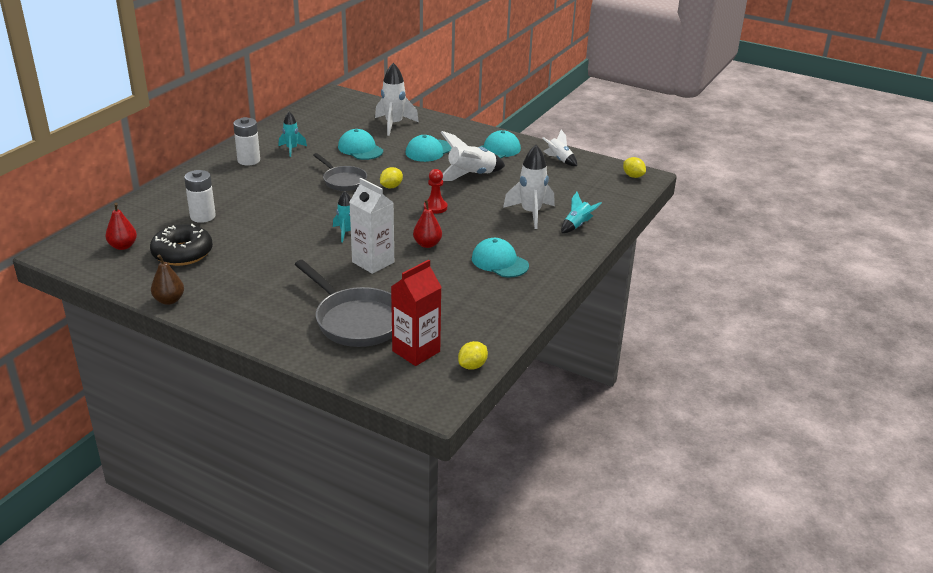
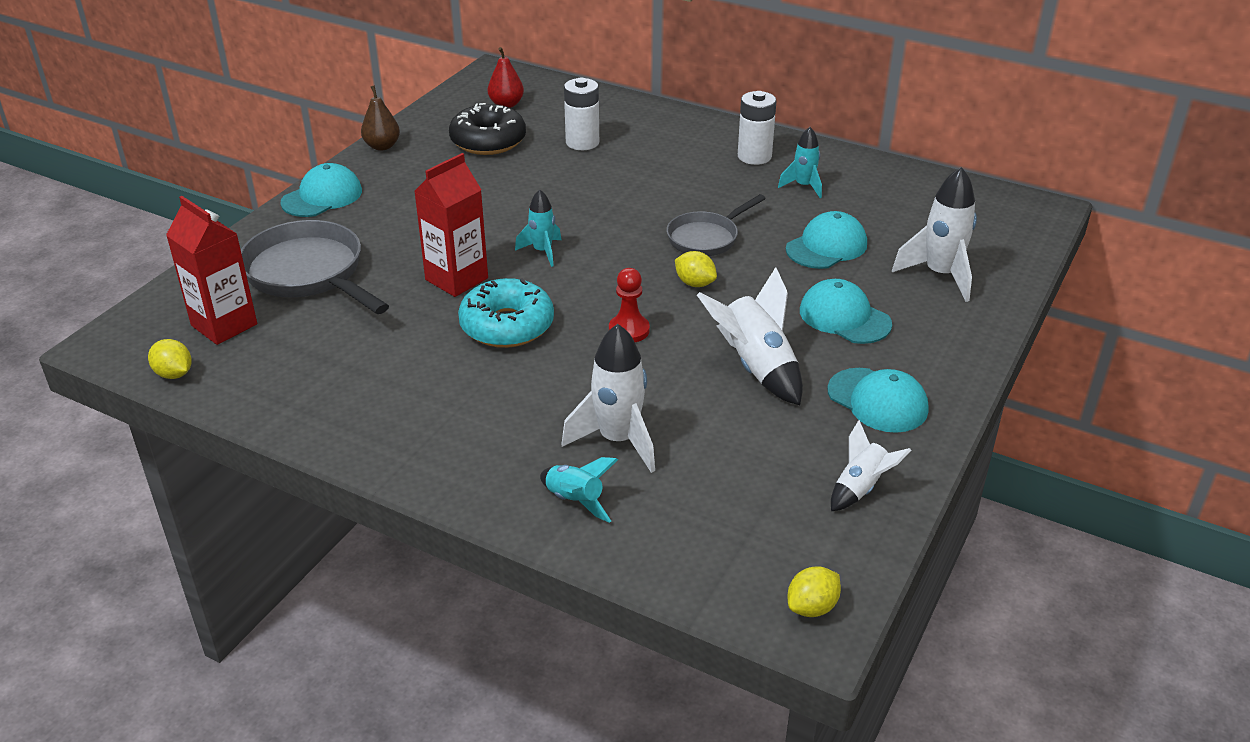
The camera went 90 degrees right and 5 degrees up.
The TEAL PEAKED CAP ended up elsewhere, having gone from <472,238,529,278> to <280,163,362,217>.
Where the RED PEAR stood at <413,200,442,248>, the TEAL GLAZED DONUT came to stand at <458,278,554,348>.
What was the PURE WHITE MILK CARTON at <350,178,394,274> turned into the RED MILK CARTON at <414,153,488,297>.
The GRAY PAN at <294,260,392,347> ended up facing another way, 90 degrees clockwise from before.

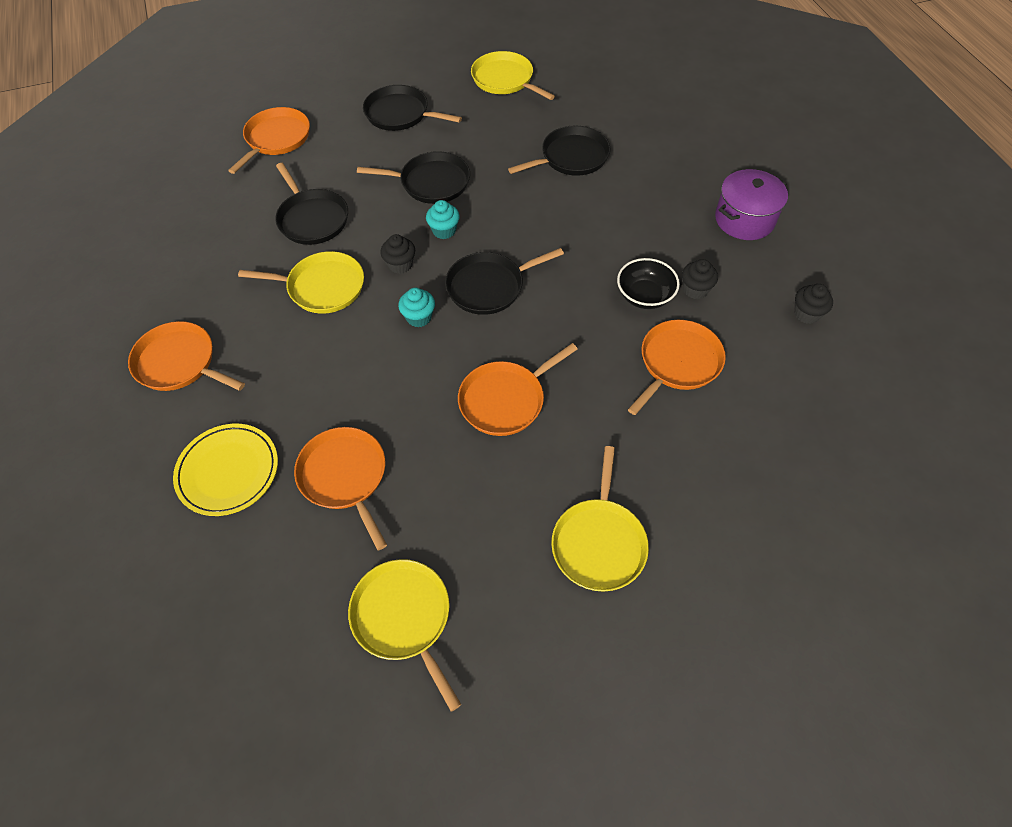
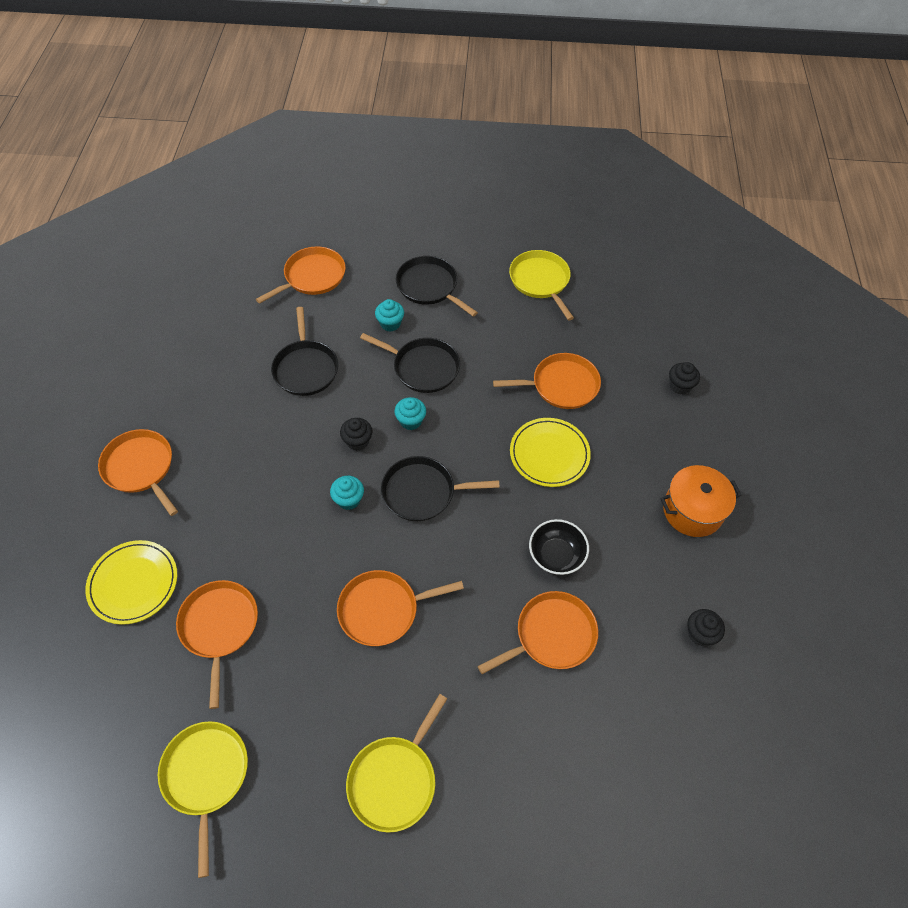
The camera went 20 degrees right and 0 degrees up.
The second view lost the YELLOW PAN at <238,251,364,314>.
The second view gained the TEAL FAIRY CAKE at <375,299,404,332>.
The second view gained the YELLOW DINNER PLATE at <510,418,591,487>.
The BLACK FAIRY CAKE ended up elsewhere, having gone from <682,259,718,299> to <669,362,700,395>.
What was the BLACK PAN at <508,126,611,176> turned into the BRIGHT ORANGE PAN at <493,353,601,409>.
What was the PURPLE STOCKPOT at <715,169,788,240> turned into the BRIGHT ORANGE STOCKPOT at <660,465,741,537>.

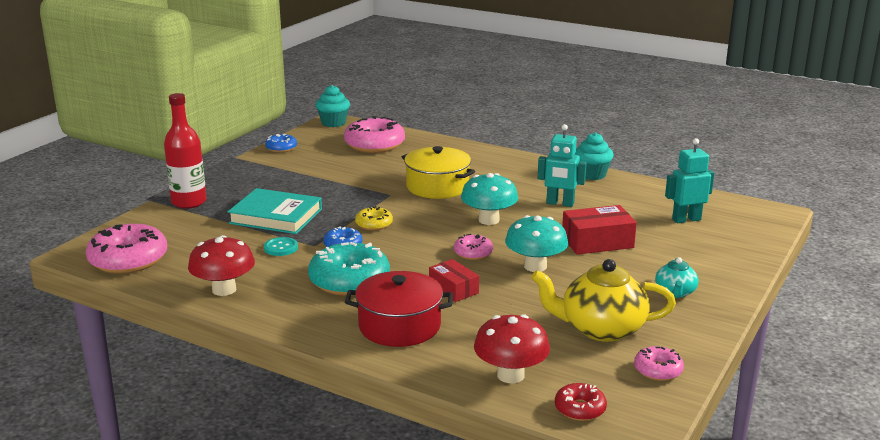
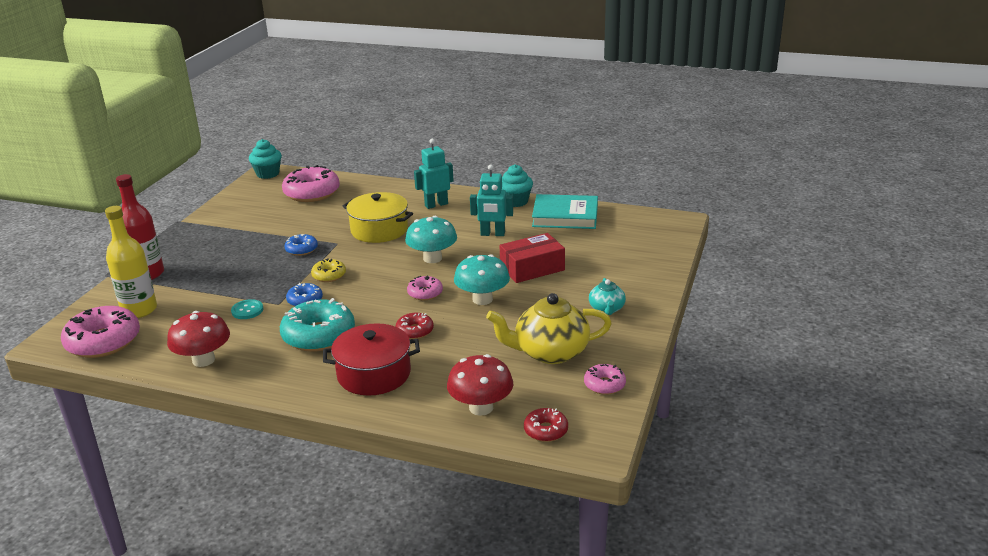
The camera went 10 degrees left and 5 degrees up.
The second view gained the YELLOW DRINK BOTTLE at <105,206,157,318>.
The TEAL HARDCOVER ended up elsewhere, having gone from <228,188,322,234> to <532,194,598,229>.
The BLUE GLAZED DONUT ended up elsewhere, having gone from <265,134,297,153> to <284,234,318,256>.
The TEAL ROBOT FIGURE ended up elsewhere, having gone from <665,138,714,223> to <414,139,454,209>.
Where the RED PACKAGE stood at <429,259,479,302>, the RED GLAZED DONUT came to stand at <395,313,434,339>.

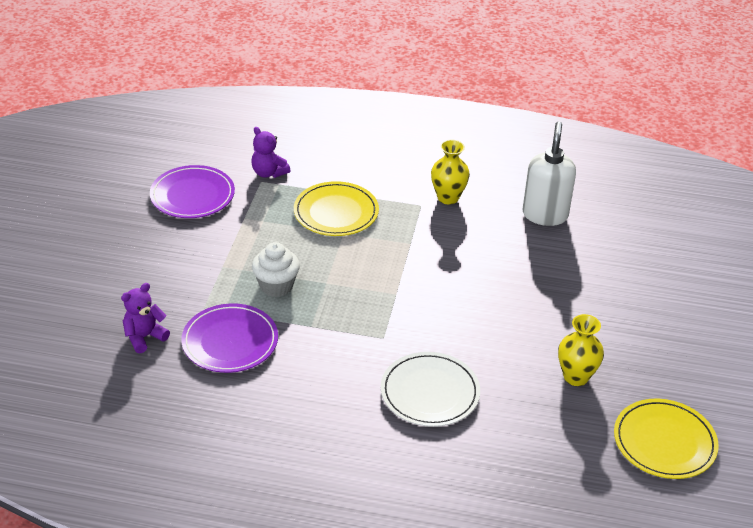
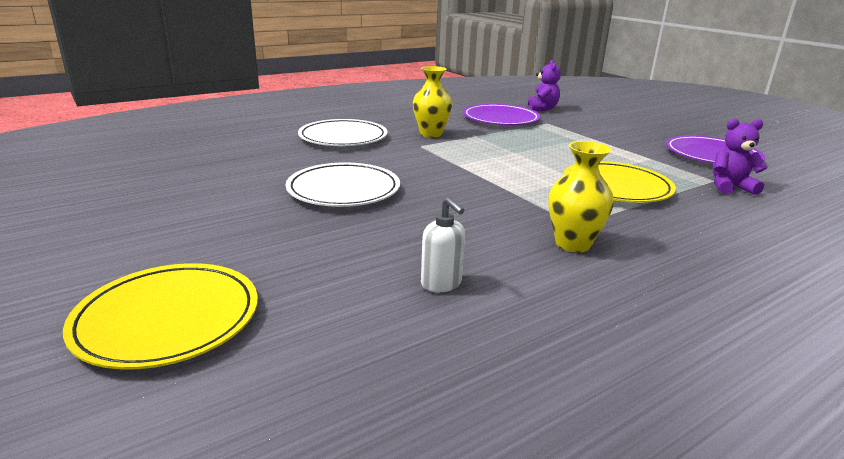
The camera went 135 degrees right and 15 degrees down.
The second view lost the PURE WHITE FAIRY CAKE at <252,242,300,297>.
The second view gained the PURE WHITE DINNER PLATE at <286,162,400,207>.
The YELLOW TALL VASE ended up elsewhere, having gone from <558,314,604,386> to <413,66,452,138>.
The YELLOW DINNER PLATE ended up elsewhere, having gone from <614,399,719,479> to <63,263,258,370>.
The size of the PURE WHITE SOAP PUMP at <523,121,576,226> changed by a factor of 0.52.

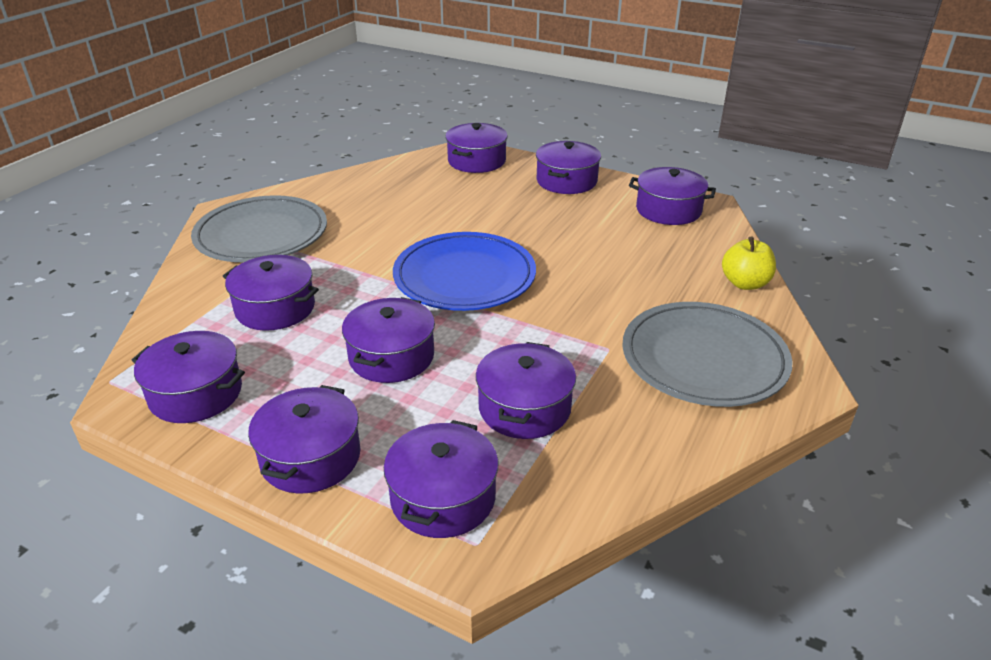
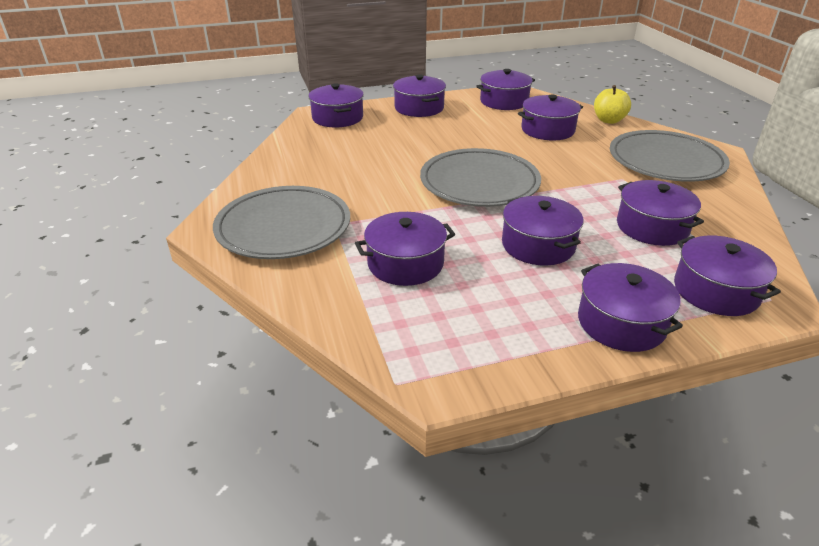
The camera went 45 degrees left and 0 degrees up.
The PURPLE STOCKPOT ended up elsewhere, having gone from <131,331,245,423> to <518,95,583,140>.
What was the BLUE DINNER PLATE at <393,232,536,311> turned into the GRAY DINNER PLATE at <420,148,541,207>.

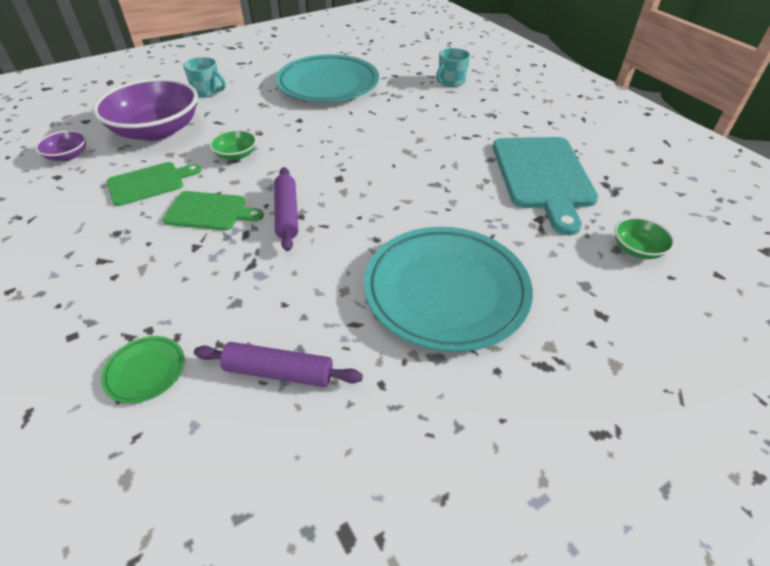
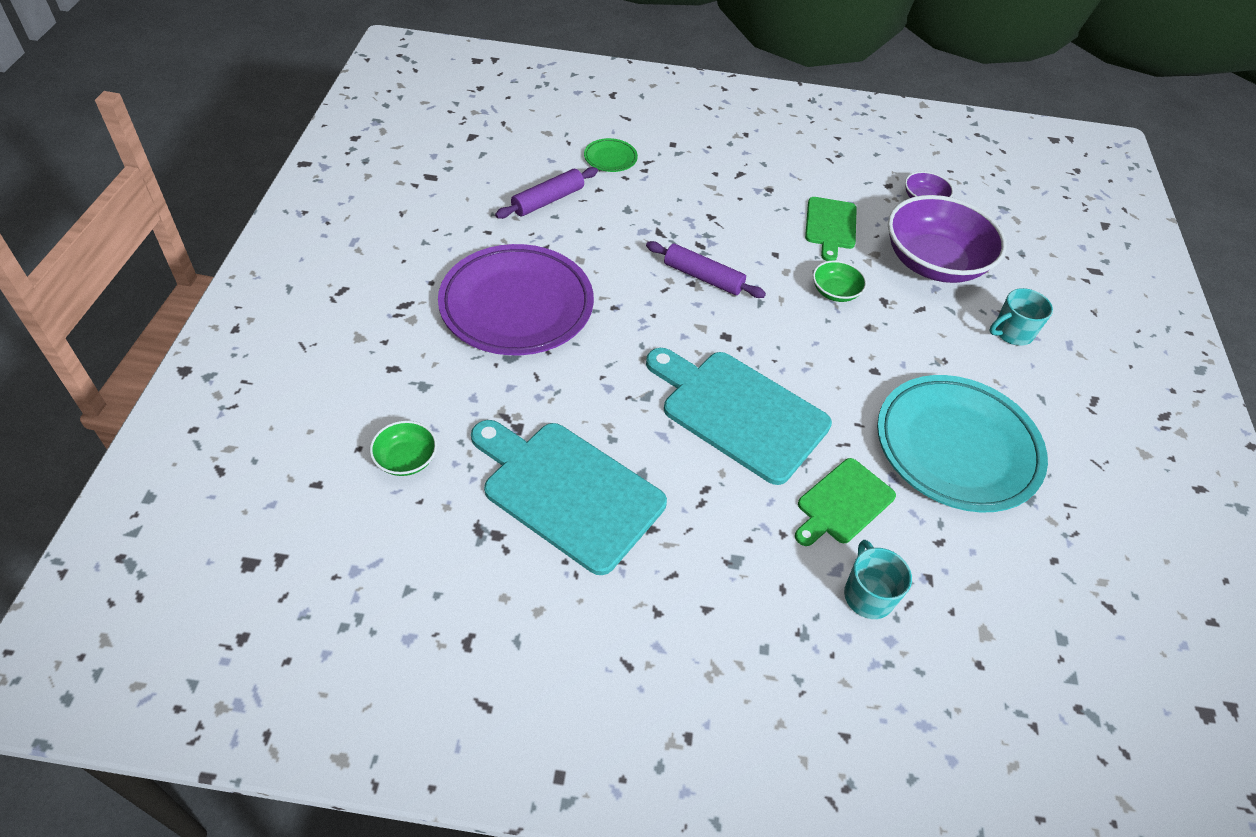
The camera went 125 degrees right and 5 degrees up.
The second view gained the TEAL BREAD BOARD at <646,348,832,485>.
The EMERALD BREAD BOARD ended up elsewhere, having gone from <163,191,264,231> to <795,458,896,546>.
What was the TEAL DINNER PLATE at <364,227,533,352> turned into the PURPLE DINNER PLATE at <438,244,594,355>.

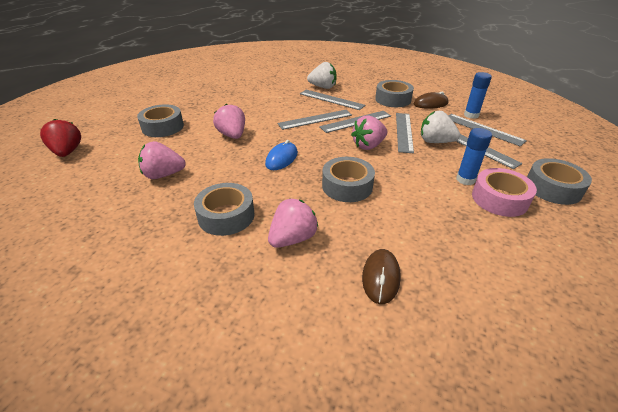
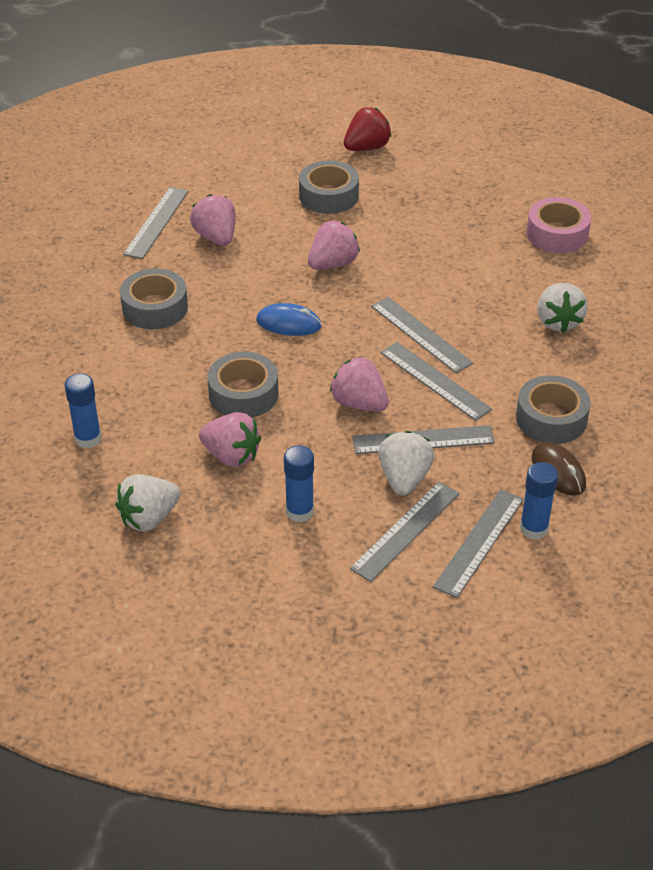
The camera went 75 degrees right and 5 degrees up.
The second view lost the GRAY ROLL OF TAPE at <527,158,592,205>.
The second view gained the PURE WHITE TOY STRAWBERRY at <115,474,181,532>.
The RED TOY STRAWBERRY ended up elsewhere, having gone from <40,119,81,157> to <344,107,392,151>.
The ROSY TOY STRAWBERRY ended up elsewhere, having gone from <268,198,318,248> to <199,412,261,468>.
The GRAY RULER ended up elsewhere, having gone from <300,90,365,110> to <123,187,189,259>.
The ROSY ROLL OF TAPE ended up elsewhere, having gone from <472,168,537,217> to <527,197,591,253>.
Where the RUSSET MOUSE stood at <362,249,401,304>, the BLUE GLUE came to stand at <65,373,102,448>.

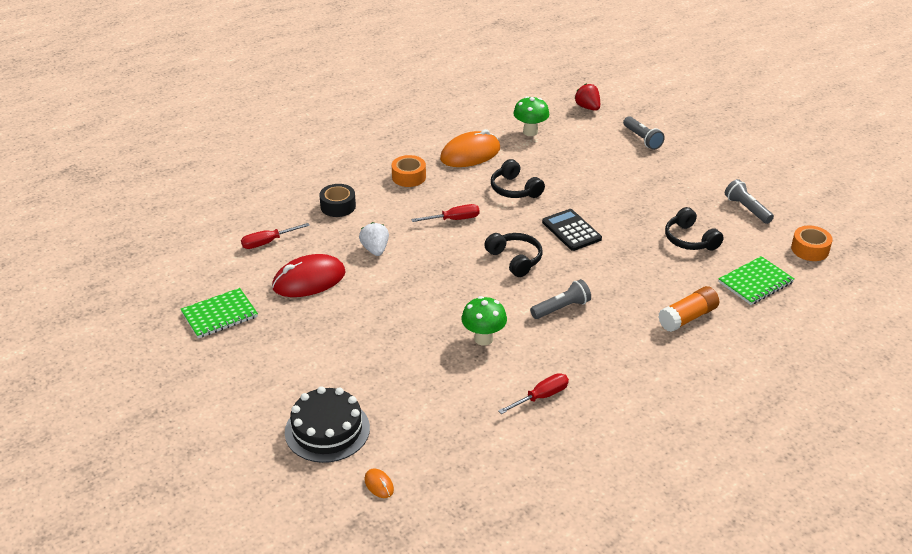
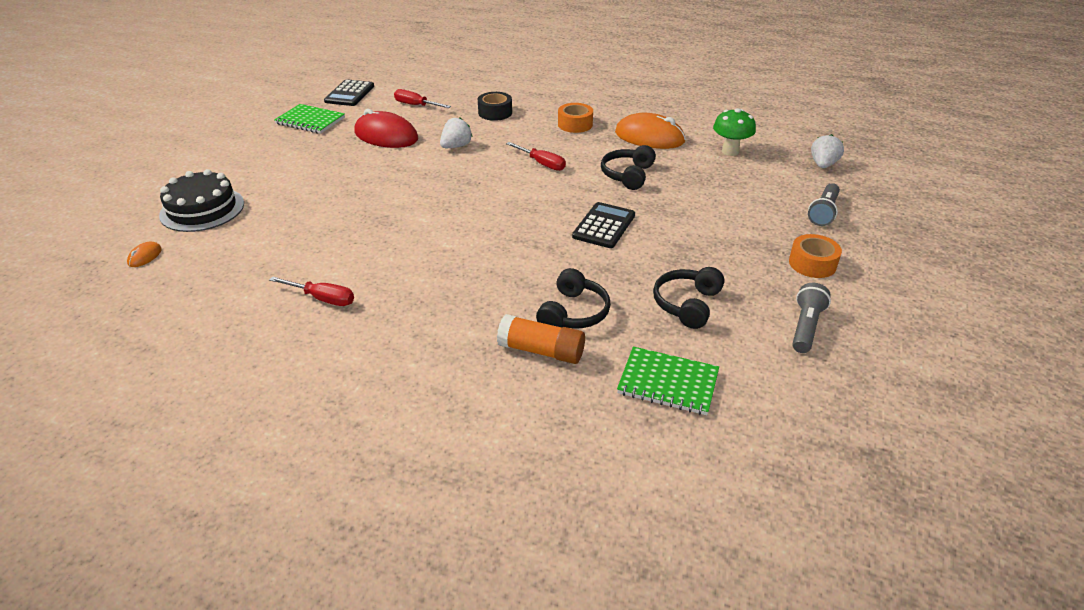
The camera went 55 degrees right and 0 degrees up.
The second view lost the EMERALD FUNGUS at <462,296,507,346>.
The second view lost the GRAY POCKET TORCH at <530,279,591,319>.
The second view gained the BLACK ADDING MACHINE at <324,79,374,106>.
The BLACK OVER-EAR HEADPHONES ended up elsewhere, having gone from <484,233,542,277> to <536,268,611,328>.
The BRIGHT ORANGE ROLL OF TAPE ended up elsewhere, having gone from <791,225,833,261> to <789,234,842,278>.
What was the RED TOY STRAWBERRY at <574,83,600,111> turned into the PURE WHITE TOY STRAWBERRY at <811,134,844,168>.

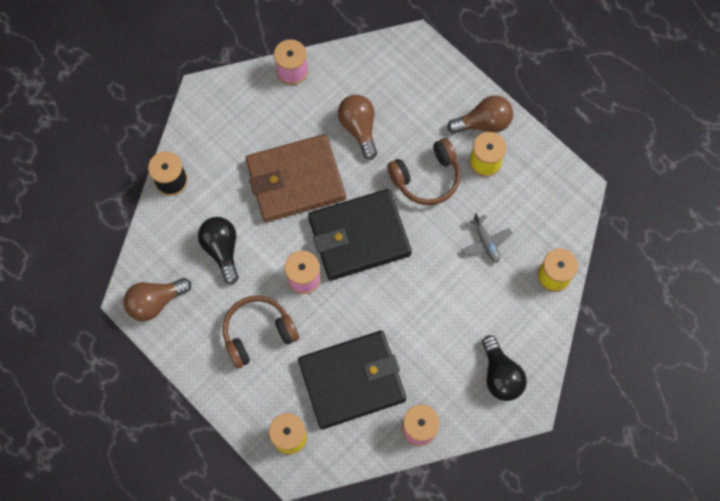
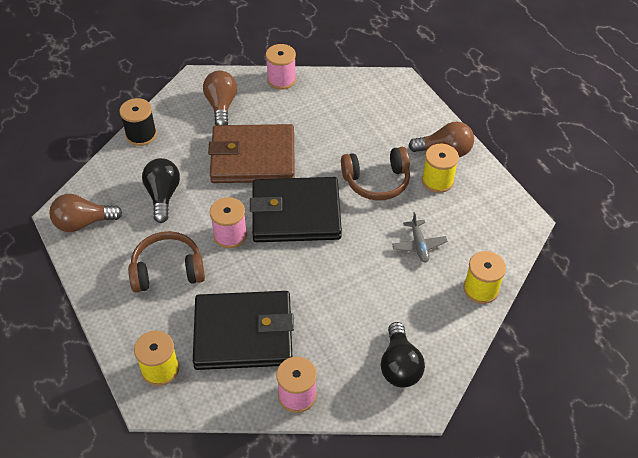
The camera went 15 degrees right and 20 degrees down.
The RUSSET LIGHT BULB ended up elsewhere, having gone from <338,95,377,160> to <203,70,237,125>.

